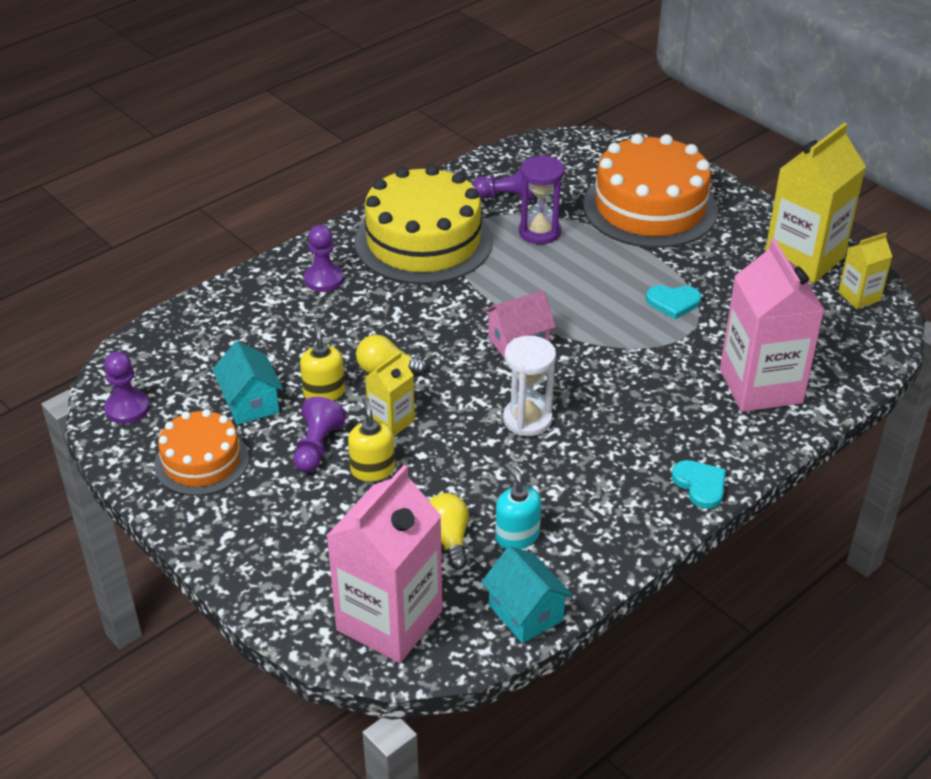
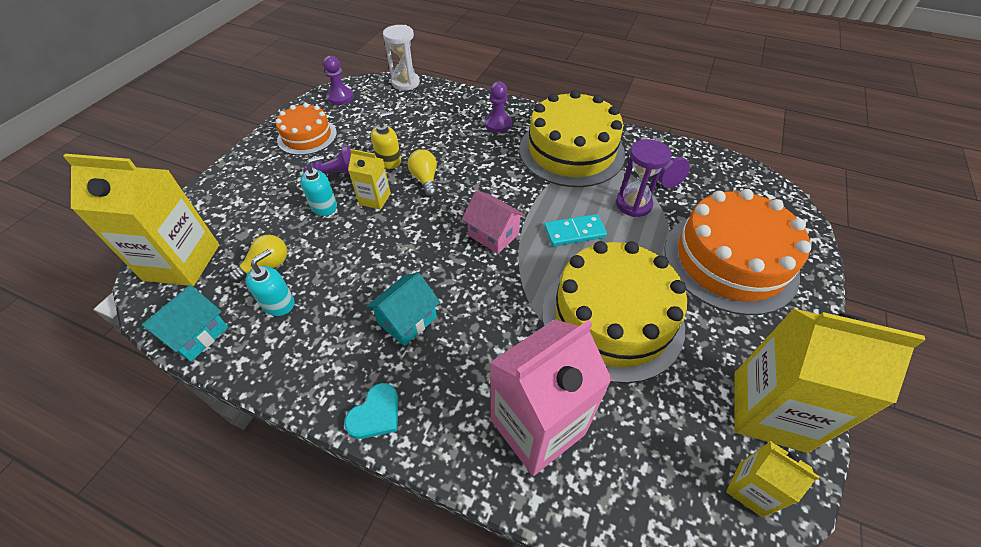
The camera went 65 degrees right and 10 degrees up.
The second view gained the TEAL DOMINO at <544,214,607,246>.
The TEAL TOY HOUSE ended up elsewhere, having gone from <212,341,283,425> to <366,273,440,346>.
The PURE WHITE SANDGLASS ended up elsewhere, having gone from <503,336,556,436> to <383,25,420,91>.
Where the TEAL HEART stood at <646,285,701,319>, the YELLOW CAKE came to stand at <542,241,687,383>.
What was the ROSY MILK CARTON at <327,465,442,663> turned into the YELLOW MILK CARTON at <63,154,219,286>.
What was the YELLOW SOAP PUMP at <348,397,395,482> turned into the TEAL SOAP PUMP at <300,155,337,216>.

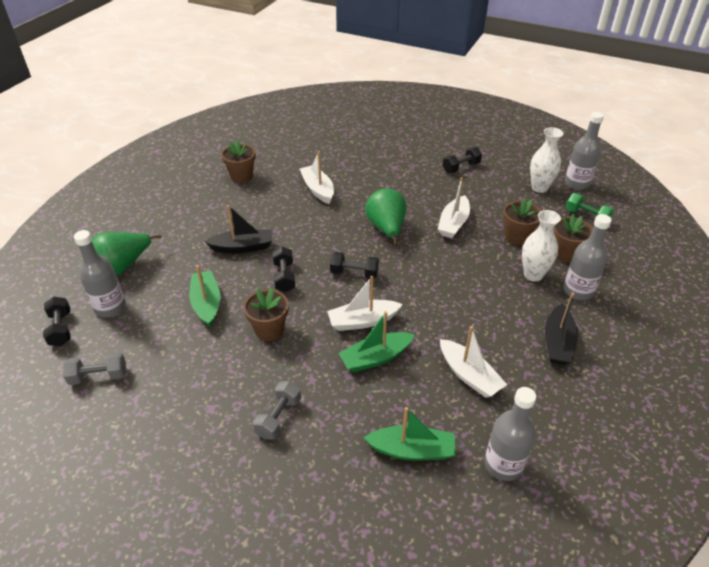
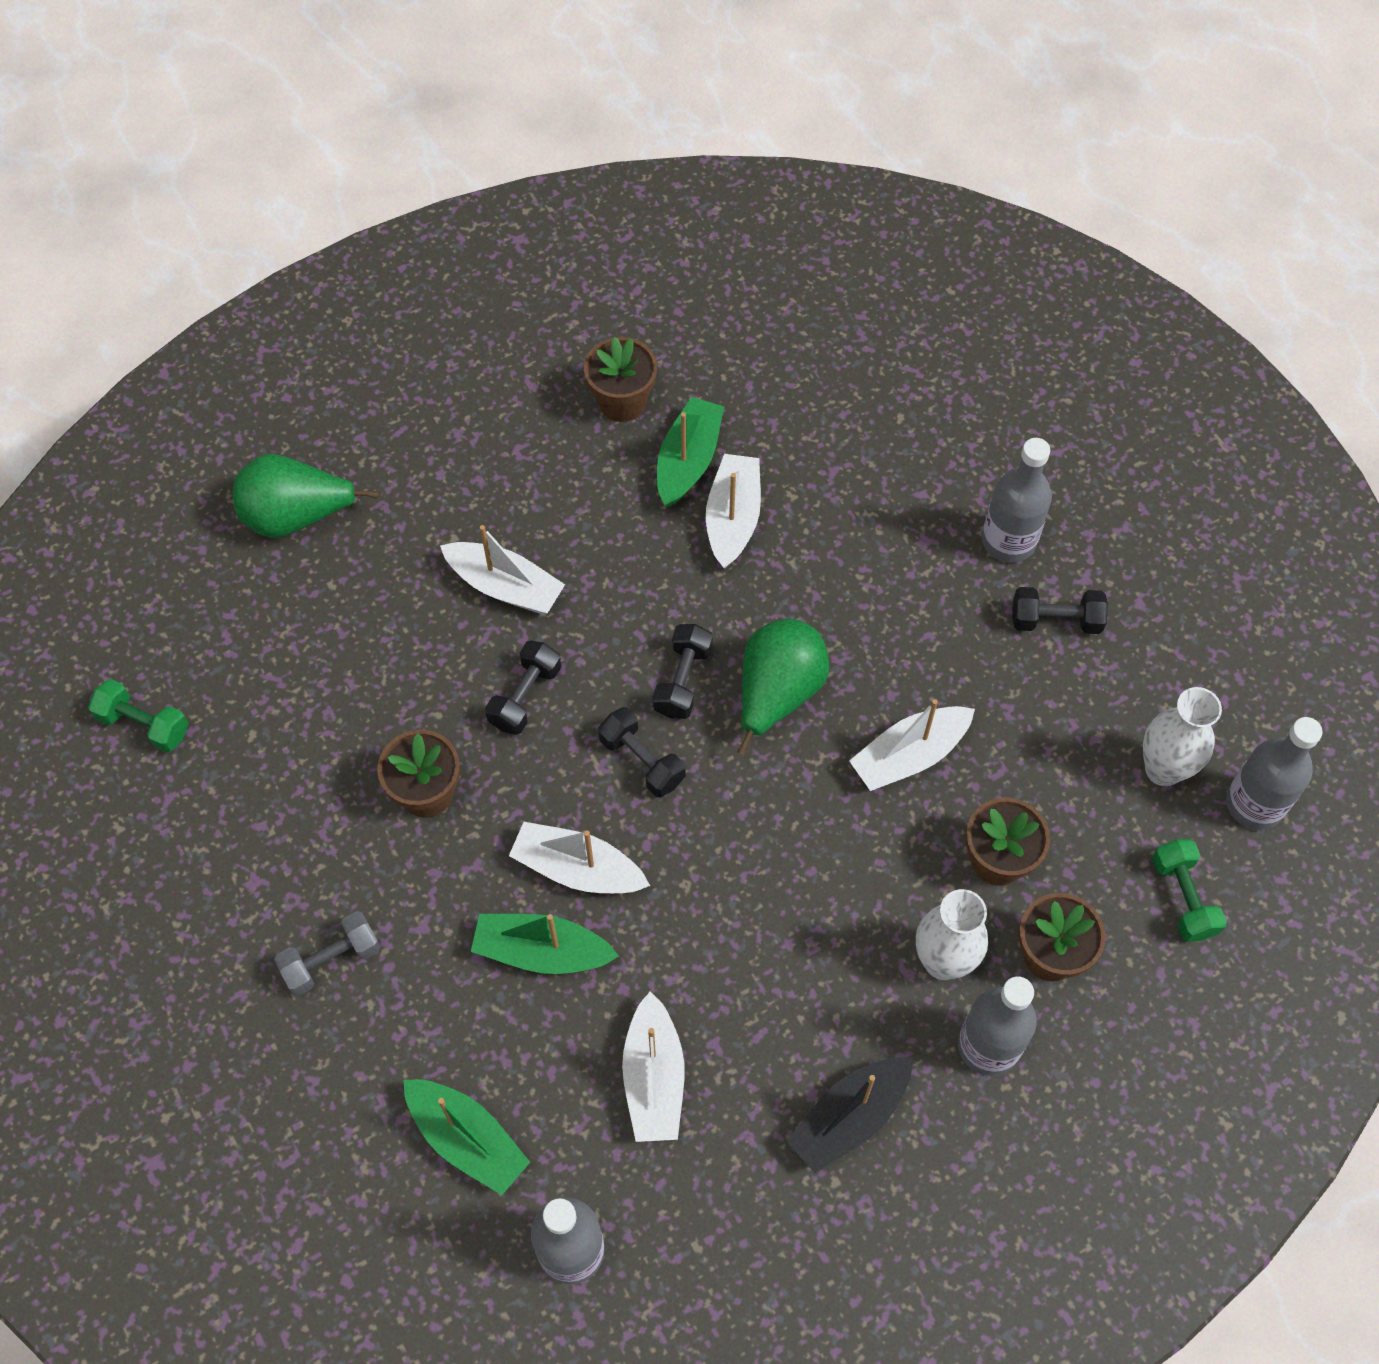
The camera went 35 degrees right and 20 degrees up.
The BLACK DUMBBELL ended up elsewhere, having gone from <43,297,71,346> to <652,624,713,719>.
The GRAY DRINK BOTTLE ended up elsewhere, having gone from <74,230,126,317> to <982,438,1052,563>.
The EMERALD BOAT ended up elsewhere, having gone from <189,265,220,327> to <657,397,724,507>.
What was the GRAY DUMBBELL at <63,352,126,385> turned into the EMERALD DUMBBELL at <88,679,189,753>.
What was the BLACK BOAT at <204,205,272,253> turned into the PURE WHITE BOAT at <440,525,565,614>.

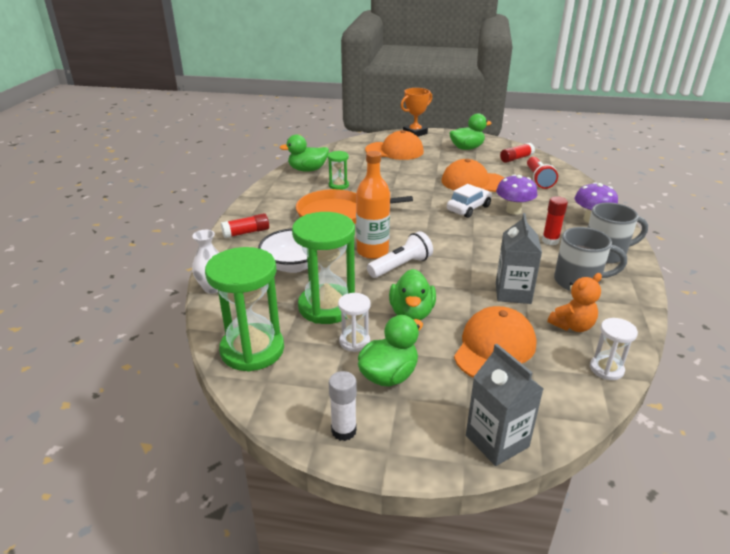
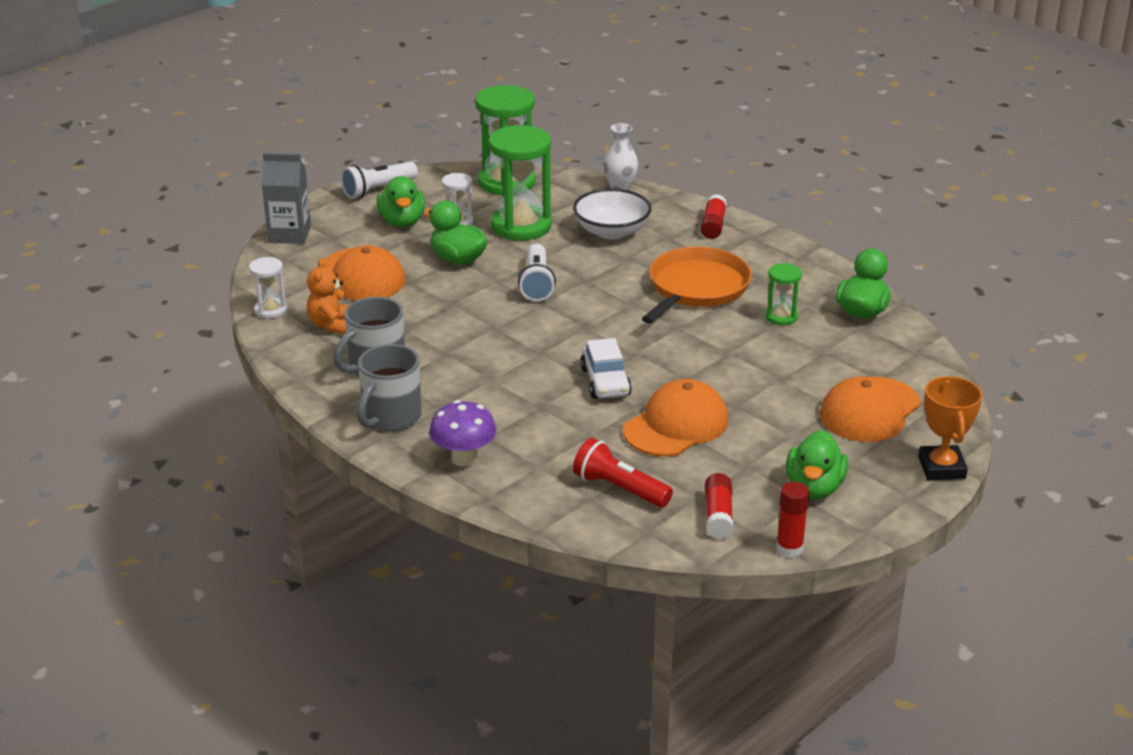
The camera went 125 degrees right and 0 degrees up.
The second view lost the BRIGHT ORANGE DRINK BOTTLE at <356,151,390,259>.
The second view lost the PURPLE FUNGUS at <496,174,537,215>.
The second view lost the GRAY MILK CARTON at <496,213,542,304>.
The RED GLUE ended up elsewhere, having gone from <542,196,568,245> to <776,481,810,558>.
Where the PURE WHITE GLUE stood at <329,371,357,441>, the PURE WHITE POCKET TORCH came to stand at <341,162,418,199>.

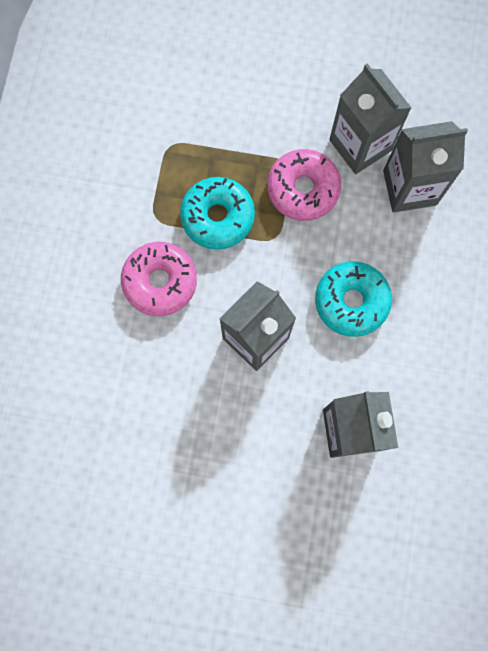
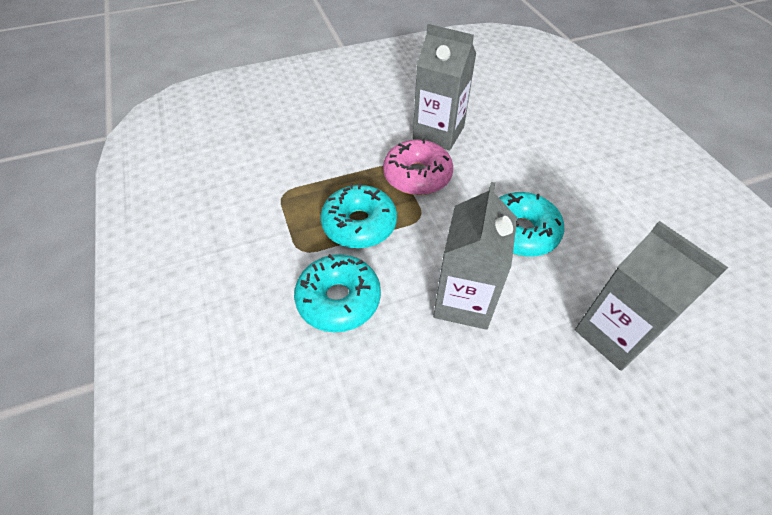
The camera went 30 degrees left and 25 degrees down.
The second view lost the GRAY MILK CARTON at <383,121,468,213>.
What was the ROSY GLAZED DONUT at <121,242,197,316> turned into the TEAL GLAZED DONUT at <294,254,381,332>.

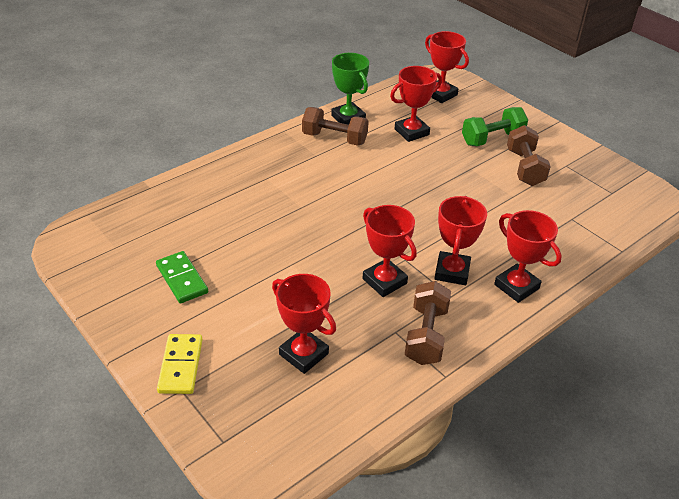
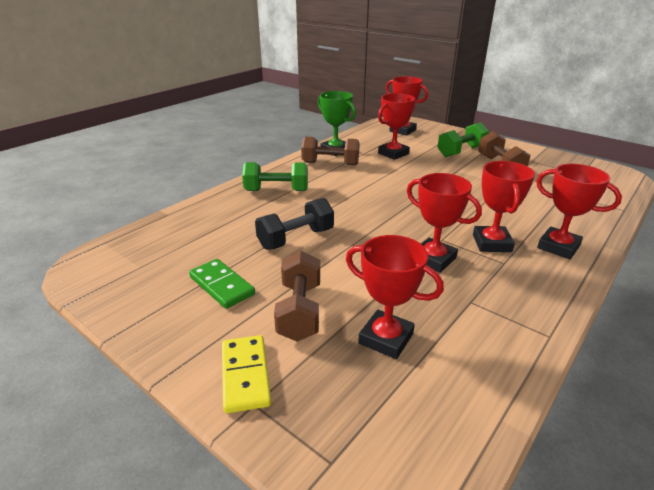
The camera went 10 degrees left and 10 degrees down.
The second view gained the EMERALD DUMBBELL at <242,162,308,191>.
The second view gained the BLACK DUMBBELL at <255,198,334,250>.
The RUSSET DUMBBELL ended up elsewhere, having gone from <405,281,451,365> to <274,251,320,342>.

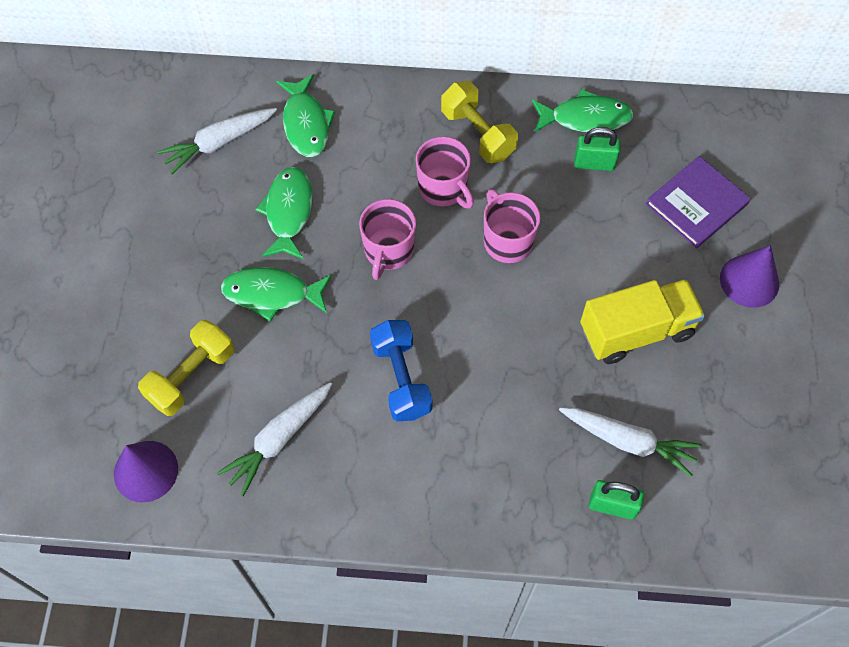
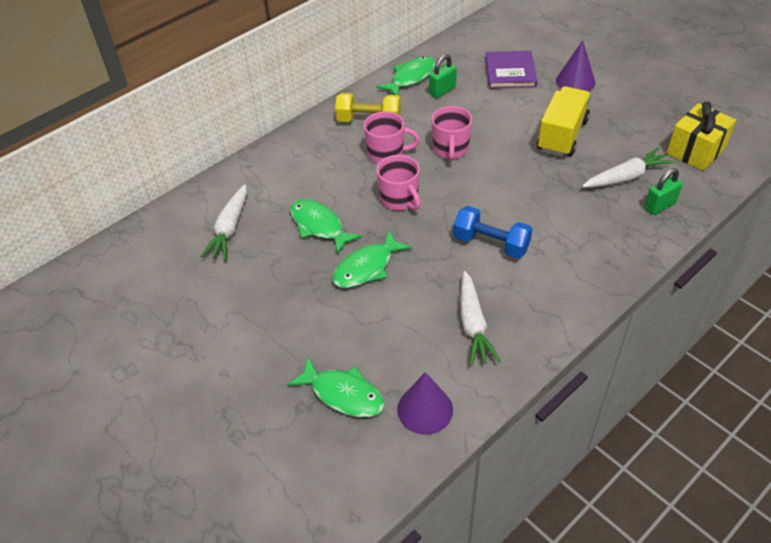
The camera went 45 degrees left and 15 degrees down.
The second view lost the YELLOW DUMBBELL at <138,320,234,416>.
The second view gained the YELLOW PRESENT at <667,101,736,171>.
The EMERALD FISH ended up elsewhere, having gone from <276,74,335,157> to <287,357,385,417>.
The ROSY TEA MUG at <484,189,540,263> ended up facing another way, 105 degrees counterclockwise from before.

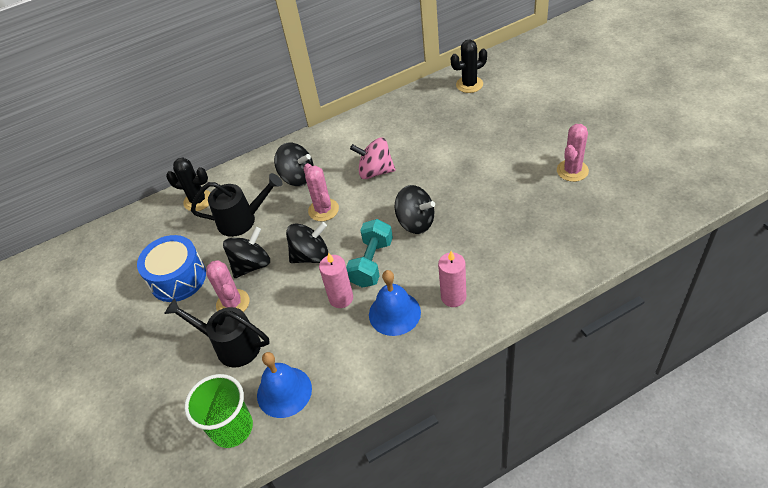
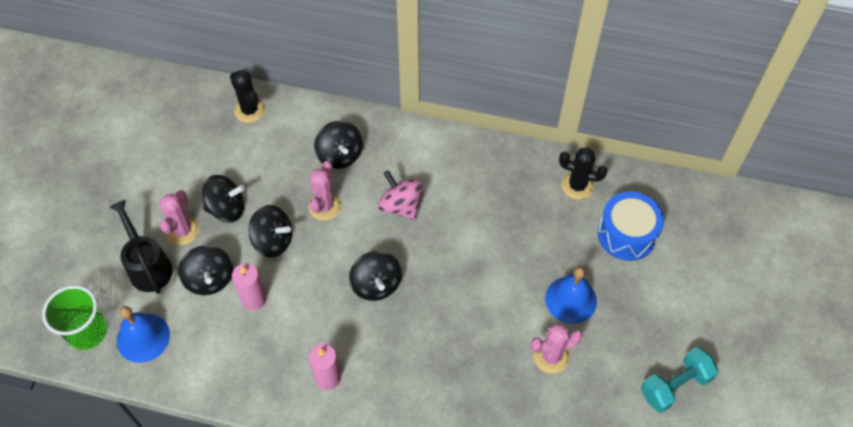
The camera went 35 degrees right and 10 degrees up.
The second view lost the BLACK WATERING CAN at <191,173,283,237>.
The second view gained the BLACK TOY TOP at <178,245,233,295>.
The BLUE SNARE DRUM ended up elsewhere, having gone from <137,235,206,302> to <598,191,664,261>.
The TEAL DUMBBELL ended up elsewhere, having gone from <346,219,393,288> to <641,347,719,413>.
The BLUE SCHOOL BELL ended up elsewhere, having gone from <369,270,421,336> to <545,267,597,324>.

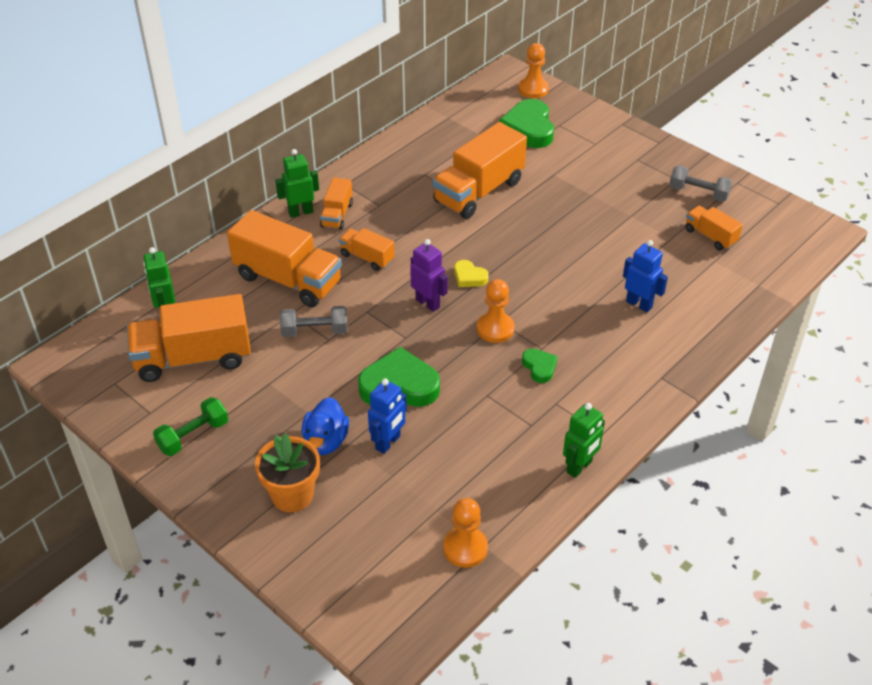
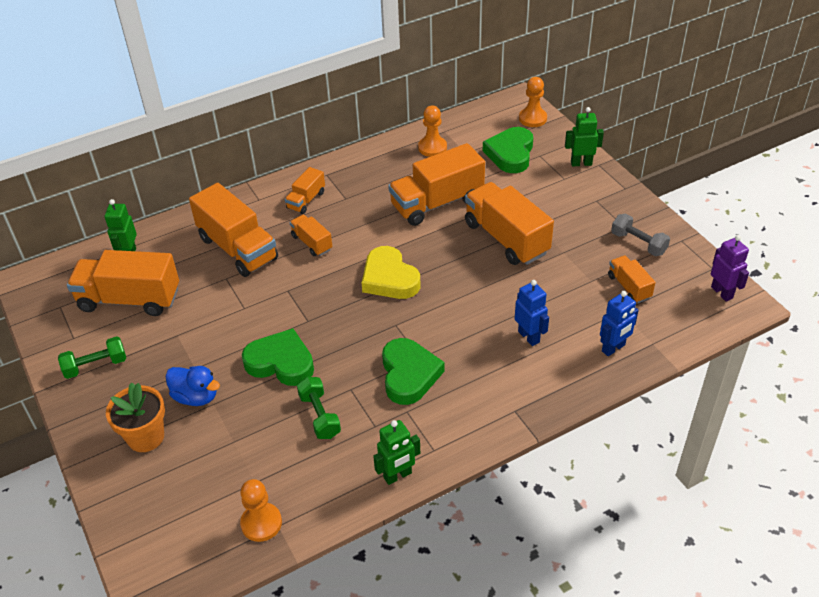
The camera went 20 degrees right and 0 degrees up.
The second view lost the GRAY DUMBBELL at <280,306,347,337>.
The second view gained the EMERALD DUMBBELL at <297,377,341,439>.
The second view gained the BRIGHT ORANGE TRUCK at <465,182,554,265>.
The EMERALD ROBOT FIGURE ended up elsewhere, having gone from <275,149,319,218> to <565,107,604,167>.
The BLUE ROBOT FIGURE ended up elsewhere, having gone from <368,378,407,454> to <600,291,639,356>.
The PURPLE ROBOT FIGURE ended up elsewhere, having gone from <410,239,448,312> to <711,235,749,302>.
The BRIGHT ORANGE PAWN ended up elsewhere, having gone from <477,279,514,343> to <418,106,447,157>.
The BLUE DUCK at <302,397,349,455> ended up facing another way, 90 degrees counterclockwise from before.
The size of the YELLOW HEART at <454,260,489,287> changed by a factor of 1.95.
The size of the EMERALD HEART at <522,349,558,383> changed by a factor of 1.95.

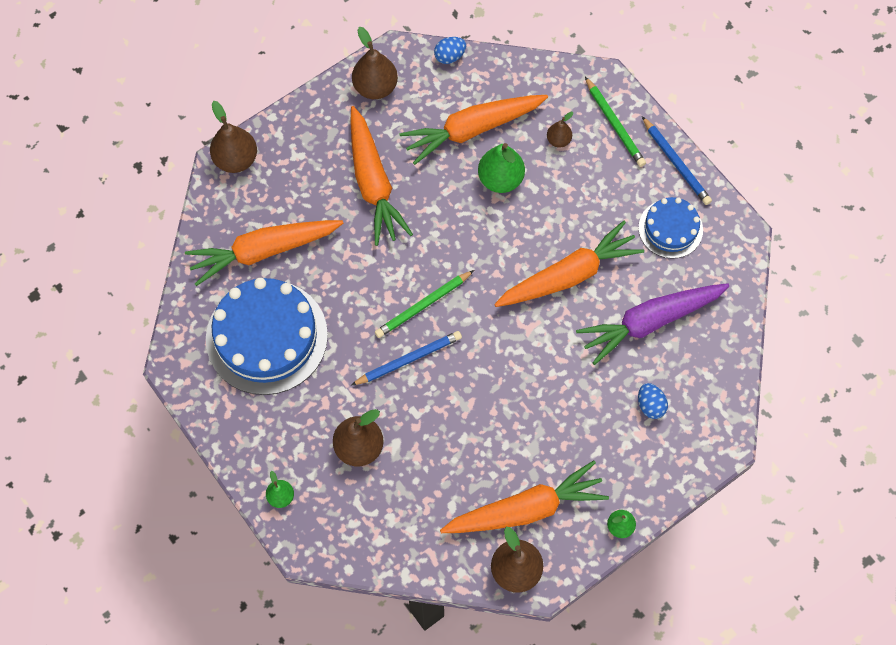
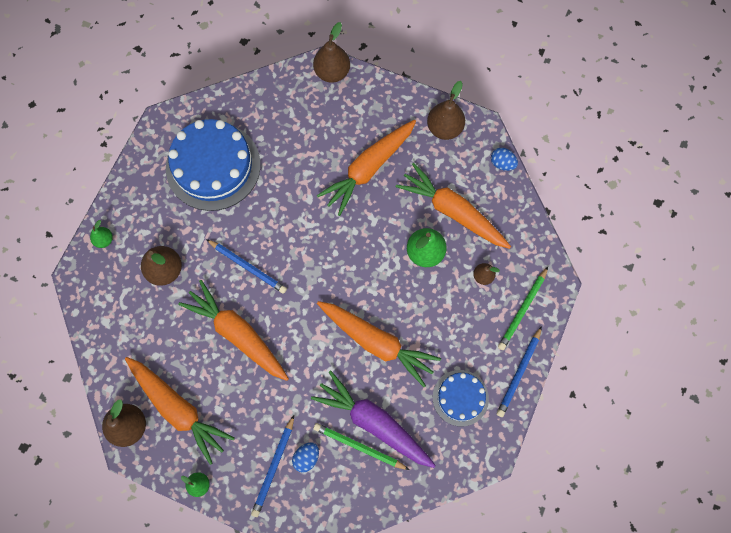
The camera went 60 degrees right and 5 degrees up.
The second view gained the BLUE PENCIL at <251,415,294,517>.
The BRIGHT ORANGE TOY CARROT ended up elsewhere, having gone from <185,220,344,286> to <178,280,289,381>.
The EMERALD PENCIL ended up elsewhere, having gone from <375,270,474,338> to <313,423,409,470>.

